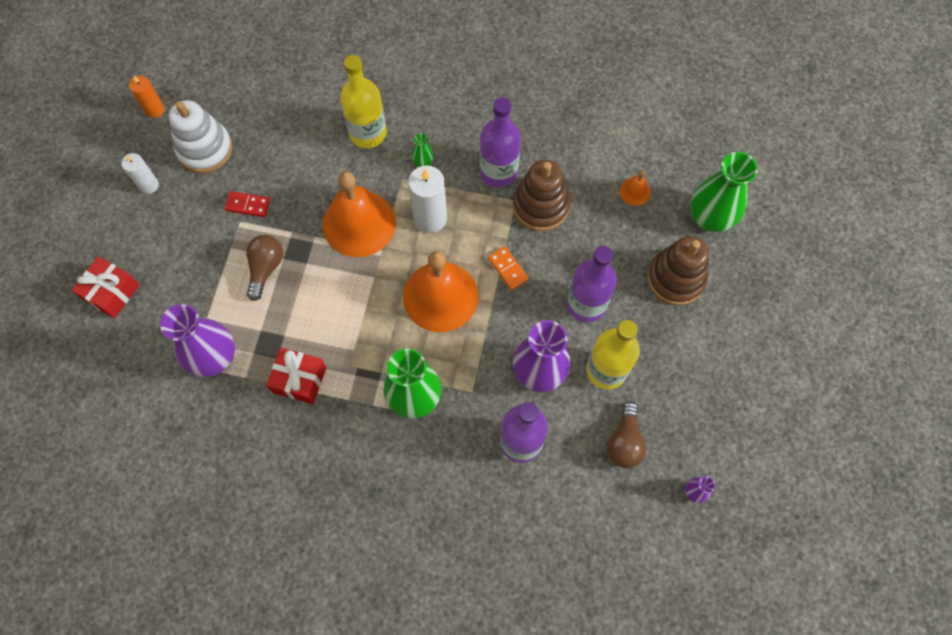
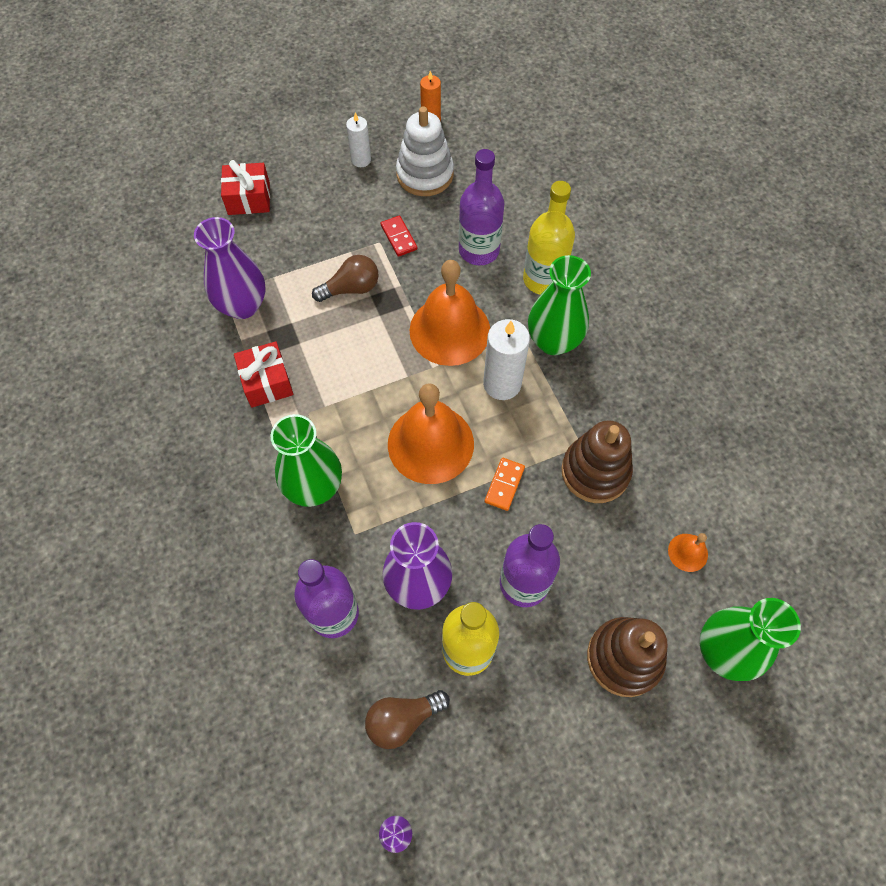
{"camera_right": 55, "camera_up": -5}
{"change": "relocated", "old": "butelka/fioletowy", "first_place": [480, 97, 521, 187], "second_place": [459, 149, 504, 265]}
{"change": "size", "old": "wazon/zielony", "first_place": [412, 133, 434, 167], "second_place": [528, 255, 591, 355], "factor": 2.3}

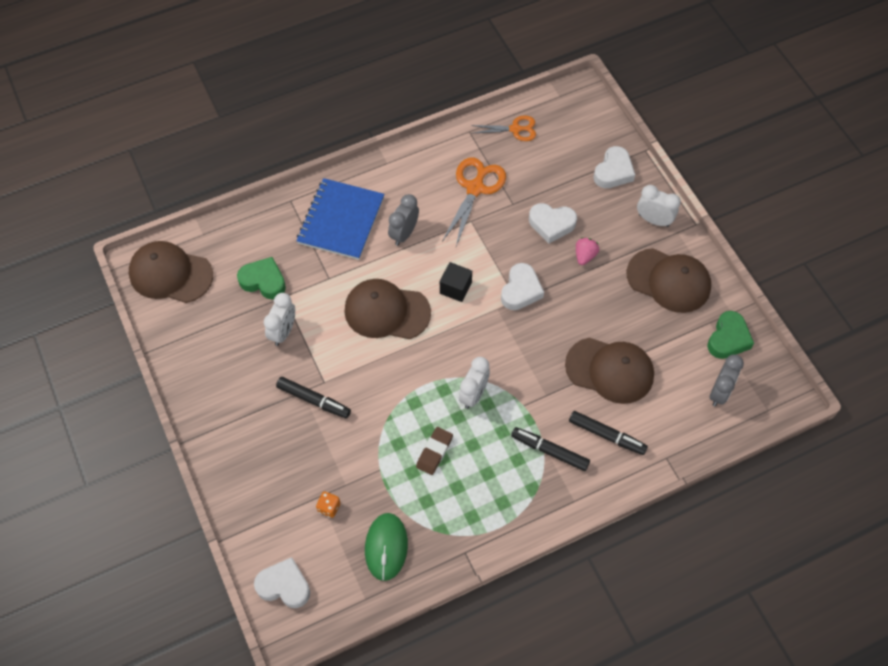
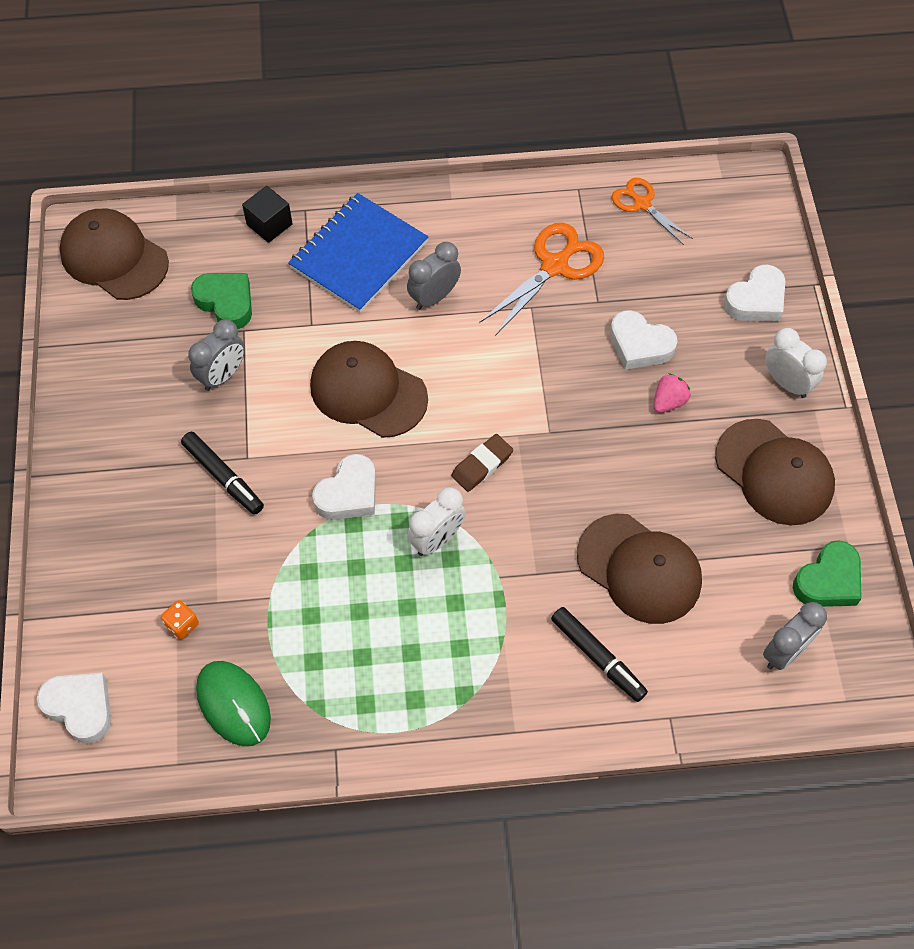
{"camera_right": 20, "camera_up": 0}
{"change": "colour", "old": "budzik/biały", "new": "budzik/szary", "first_place": [264, 293, 295, 346], "second_place": [188, 319, 245, 391]}
{"change": "spun", "old": "myszka/zielony", "first_place": [365, 513, 408, 581], "second_place": [196, 661, 271, 746], "degrees": -60}
{"change": "relocated", "old": "sześcian/czarny", "first_place": [440, 262, 472, 302], "second_place": [242, 186, 293, 243]}
{"change": "relocated", "old": "serce/biały", "first_place": [501, 263, 544, 310], "second_place": [312, 454, 376, 520]}
{"change": "relocated", "old": "gumka do mazania/brązowy", "first_place": [416, 427, 453, 475], "second_place": [451, 434, 513, 492]}
{"change": "spun", "old": "nożyczki/pomarańczowy", "first_place": [471, 116, 536, 141], "second_place": [612, 178, 693, 245], "degrees": -150}
{"change": "missing", "old": "flamaster/czarny", "first_place": [511, 427, 590, 471]}

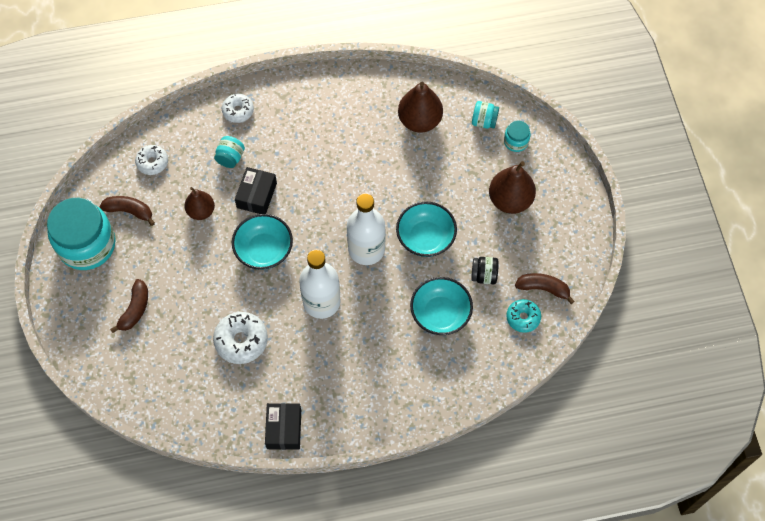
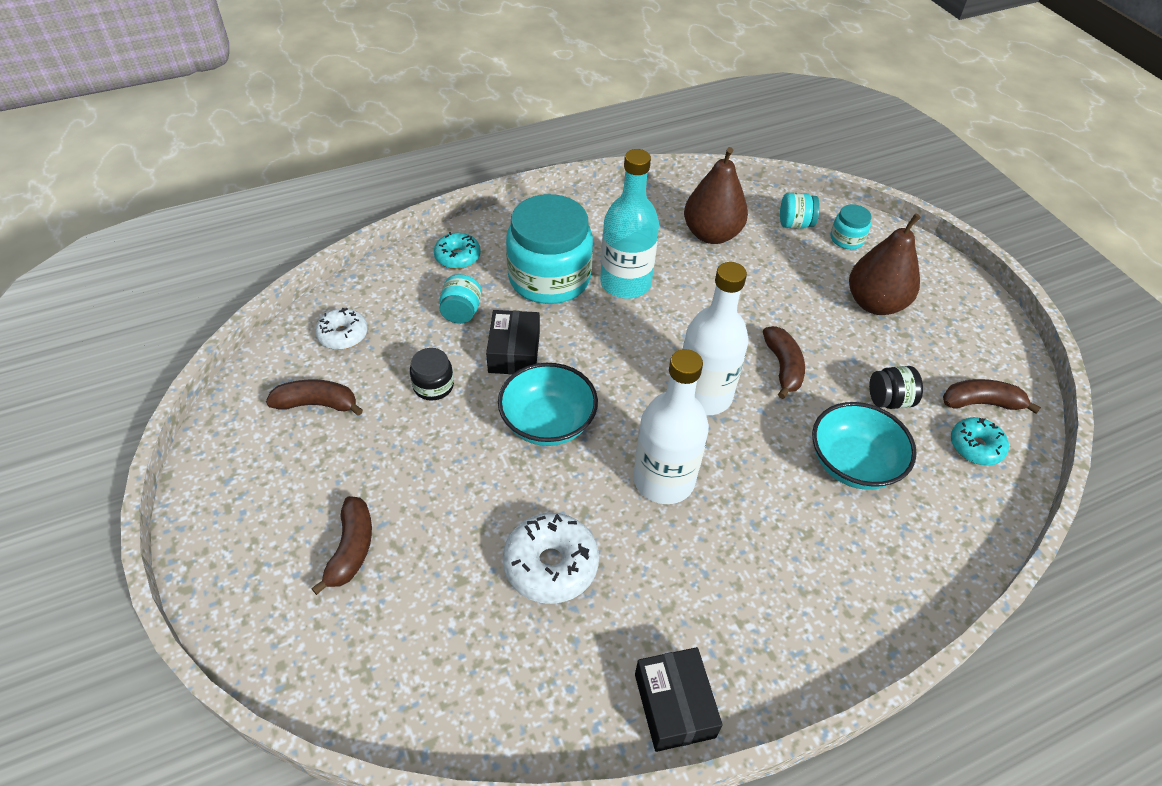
{"camera_right": -15, "camera_up": -15}
{"change": "exchanged", "old": "gruszka/brązowy", "new": "słoik/czarny", "first_place": [184, 187, 215, 220], "second_place": [410, 348, 454, 401]}
{"change": "colour", "old": "donut/biały", "new": "donut/turkusowy", "first_place": [222, 94, 254, 123], "second_place": [434, 232, 481, 269]}
{"change": "relocated", "old": "słoik/turkusowy", "first_place": [47, 198, 116, 270], "second_place": [506, 194, 593, 304]}
{"change": "appeared", "new": "butelka/turkusowy", "second_place": [600, 149, 659, 299]}
{"change": "exchanged", "old": "miska/turkusowy", "new": "banan/brązowy", "first_place": [396, 201, 457, 257], "second_place": [763, 326, 805, 399]}

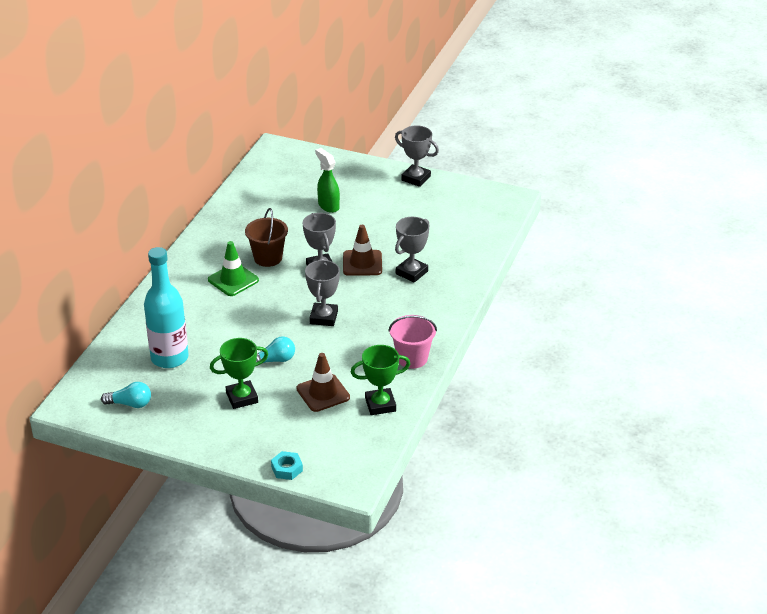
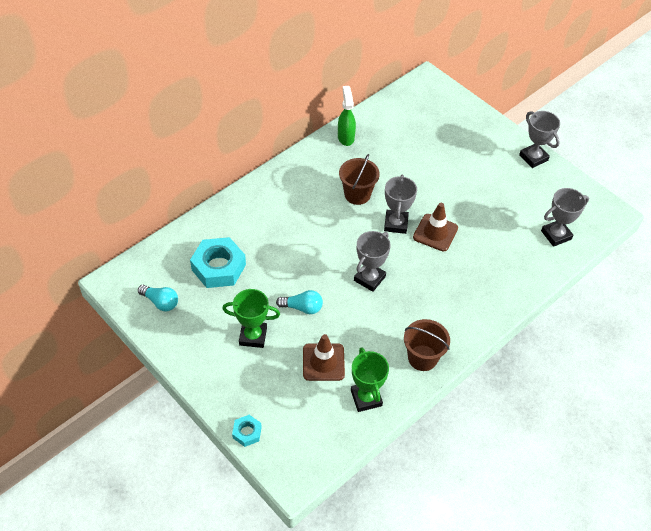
{"camera_right": 25, "camera_up": 15}
{"change": "exchanged", "old": "butelka/turkusowy", "new": "nakrętka/turkusowy", "first_place": [144, 247, 189, 368], "second_place": [190, 237, 246, 288]}
{"change": "relocated", "old": "spryskiwacz/zielony", "first_place": [315, 148, 340, 213], "second_place": [338, 86, 356, 146]}
{"change": "spun", "old": "puchar/zielony", "first_place": [351, 345, 410, 415], "second_place": [351, 347, 389, 412], "degrees": 60}
{"change": "colour", "old": "wiadro/różowy", "new": "wiadro/brązowy", "first_place": [388, 315, 437, 369], "second_place": [404, 319, 450, 371]}
{"change": "relocated", "old": "puchar/szary", "first_place": [395, 217, 429, 283], "second_place": [541, 188, 589, 247]}
{"change": "missing", "old": "pachołek/zielony", "first_place": [208, 241, 259, 296]}

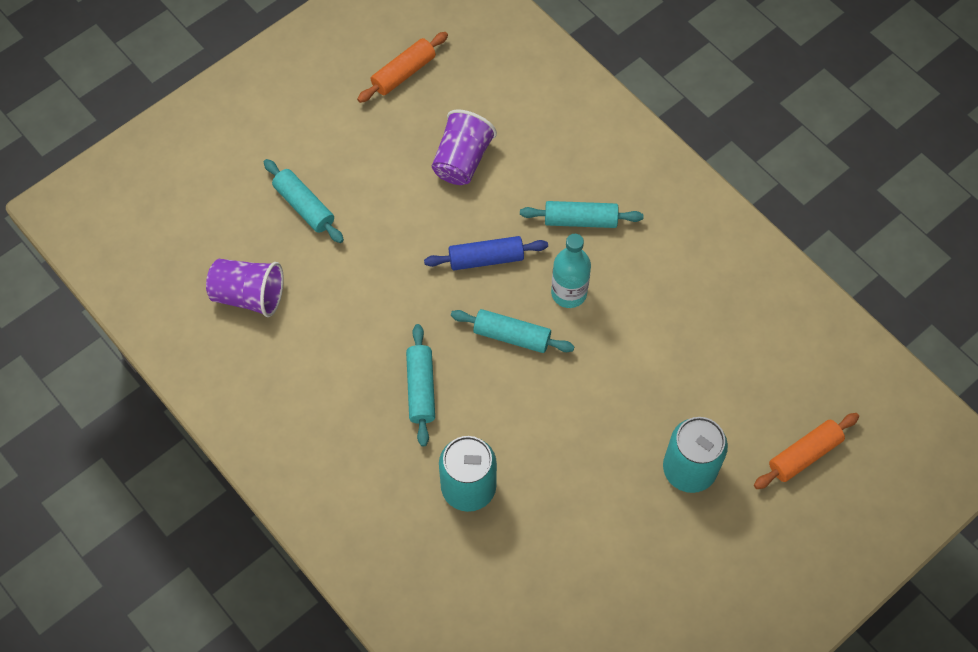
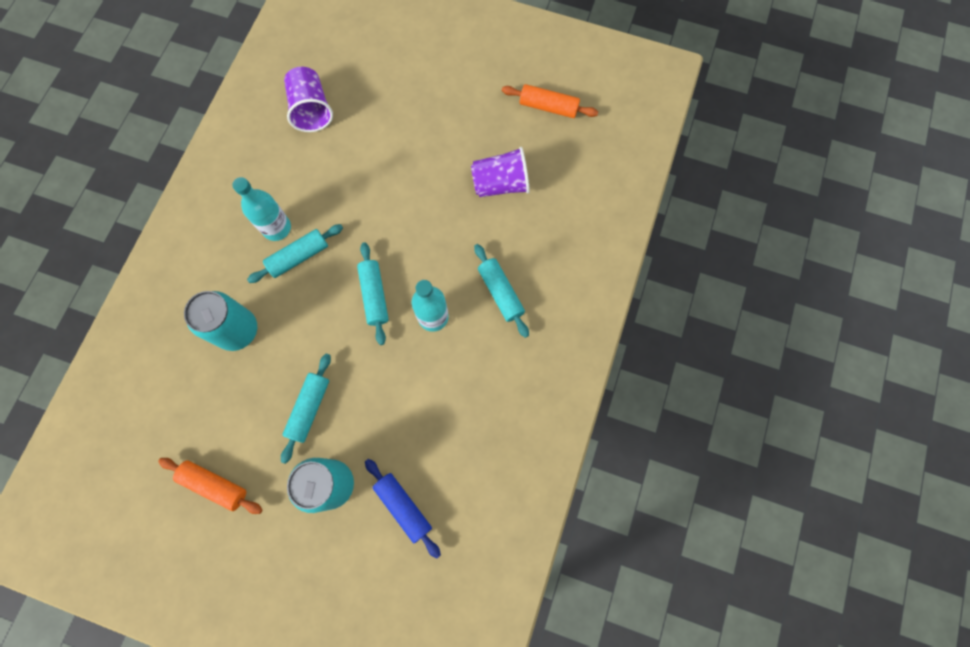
{"camera_right": 60, "camera_up": 10}
{"change": "relocated", "old": "wałek do ciasta/pomarańczowy", "first_place": [754, 413, 859, 489], "second_place": [158, 458, 262, 514]}
{"change": "appeared", "new": "butelka/turkusowy", "second_place": [232, 177, 291, 241]}
{"change": "relocated", "old": "wałek do ciasta/turkusowy", "first_place": [264, 159, 344, 243], "second_place": [281, 354, 331, 464]}
{"change": "relocated", "old": "wałek do ciasta/niebieski", "first_place": [424, 236, 548, 270], "second_place": [365, 459, 441, 558]}

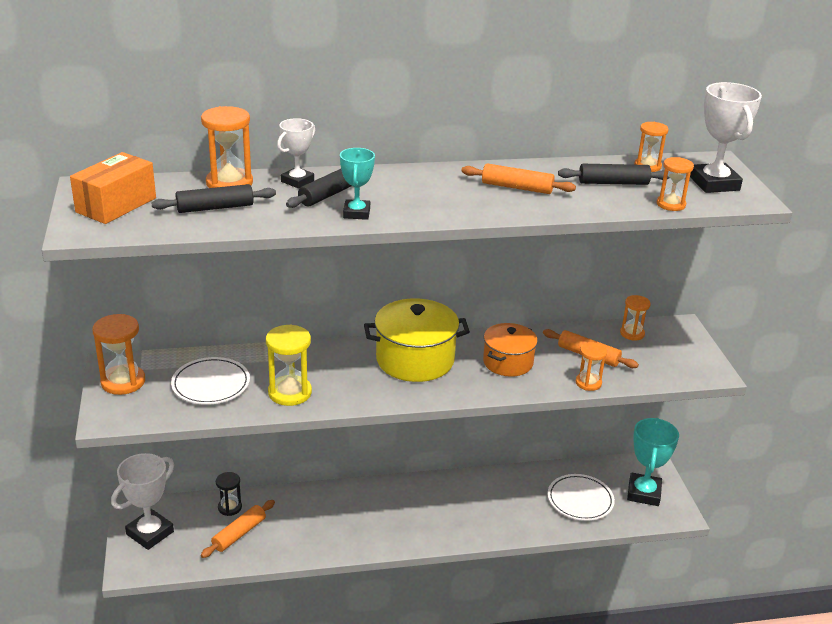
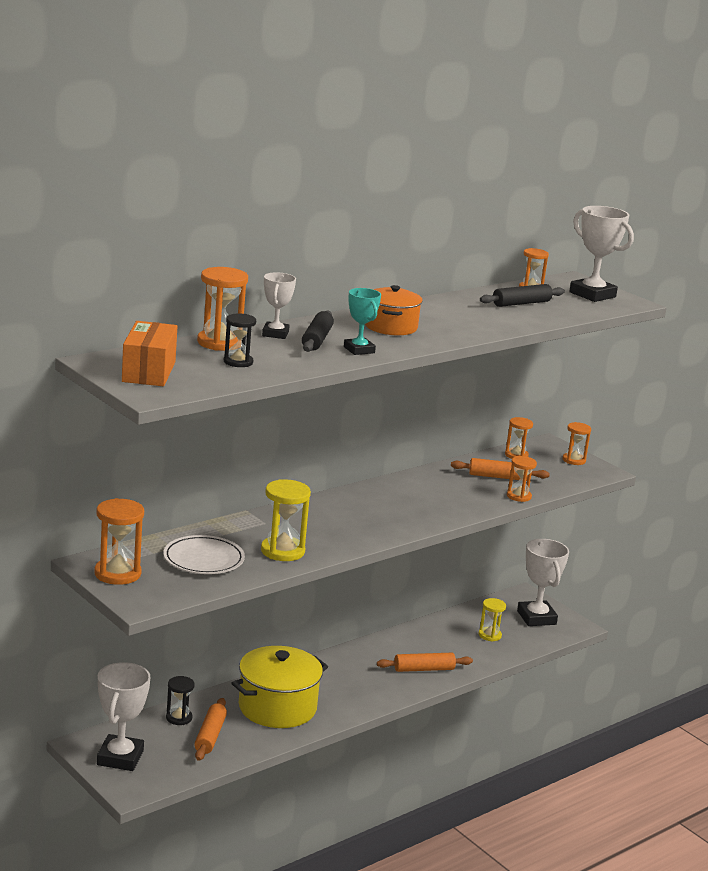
{"camera_right": -30, "camera_up": -10}
{"change": "exchanged", "old": "wałek do ciasta/czarny", "new": "klepsydra/czarny", "first_place": [151, 184, 276, 213], "second_place": [224, 313, 256, 367]}
{"change": "relocated", "old": "garnek/żółty", "first_place": [364, 299, 470, 382], "second_place": [232, 646, 328, 728]}
{"change": "relocated", "old": "garnek/pomarańczowy", "first_place": [483, 323, 538, 377], "second_place": [365, 285, 423, 335]}
{"change": "relocated", "old": "wałek do ciasta/pomarańczowy", "first_place": [461, 163, 576, 194], "second_place": [377, 653, 473, 672]}
{"change": "exchanged", "old": "talerz/biały", "new": "klepsydra/żółty", "first_place": [548, 474, 615, 521], "second_place": [479, 598, 506, 641]}
{"change": "colour", "old": "puchar/turkusowy", "new": "puchar/biały", "first_place": [627, 418, 679, 506], "second_place": [517, 539, 569, 626]}
{"change": "relocated", "old": "klepsydra/pomarańczowy", "first_place": [657, 157, 694, 211], "second_place": [563, 422, 591, 465]}

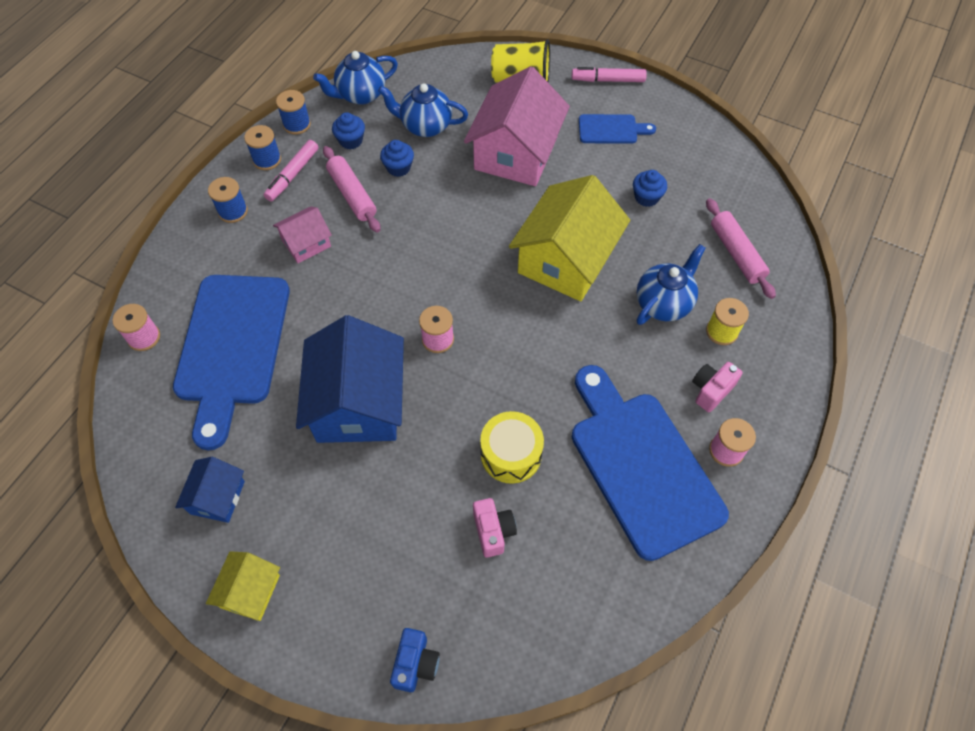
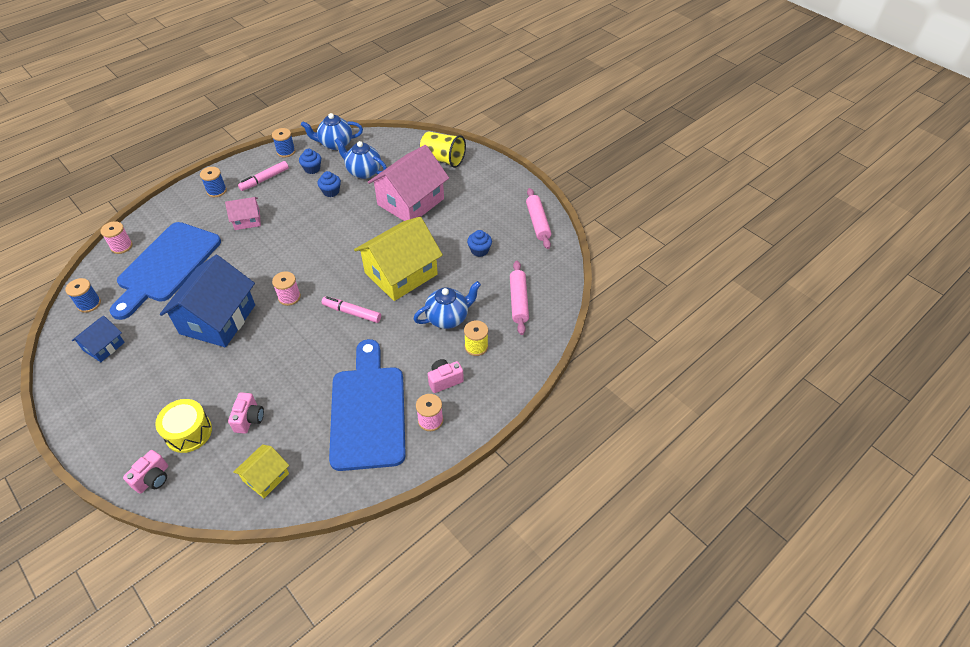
{"camera_right": 20, "camera_up": -10}
{"change": "relocated", "old": "szpulka/niebieski", "first_place": [244, 125, 281, 170], "second_place": [65, 278, 101, 313]}
{"change": "colour", "old": "aparat fotograficzny/niebieski", "new": "aparat fotograficzny/różowy", "first_place": [390, 628, 440, 692], "second_place": [123, 450, 168, 494]}
{"change": "relocated", "old": "bęben/żółty", "first_place": [480, 411, 544, 484], "second_place": [155, 399, 212, 453]}
{"change": "relocated", "old": "domek/żółty", "first_place": [206, 551, 280, 621], "second_place": [234, 444, 289, 498]}
{"change": "relocated", "old": "flamaster/różowy", "first_place": [572, 67, 647, 82], "second_place": [322, 296, 381, 323]}
{"change": "relocated", "old": "wałek do ciasta/różowy", "first_place": [323, 146, 380, 233], "second_place": [526, 188, 552, 249]}
{"change": "missing", "old": "deska do krojenia/niebieski", "first_place": [579, 114, 656, 144]}

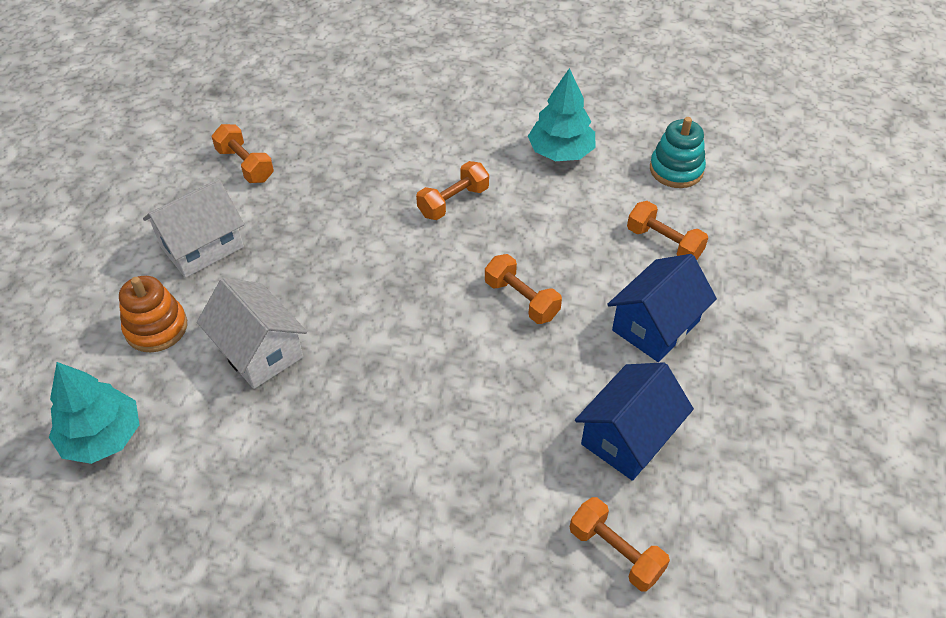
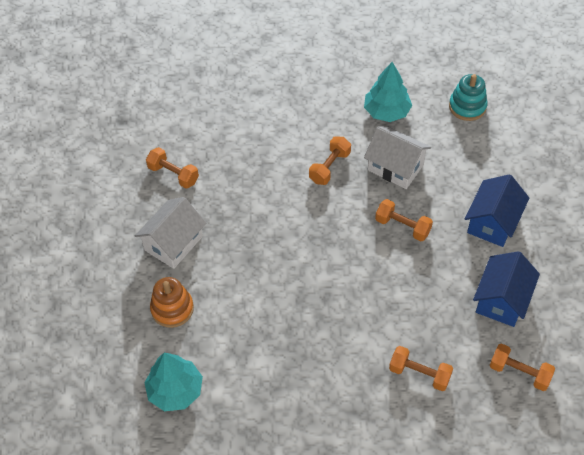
{"camera_right": -15, "camera_up": 5}
{"change": "relocated", "old": "domek/biały", "first_place": [197, 278, 307, 389], "second_place": [364, 126, 431, 189]}
{"change": "relocated", "old": "hantel/pomarańczowy", "first_place": [627, 201, 708, 260], "second_place": [389, 346, 453, 391]}

